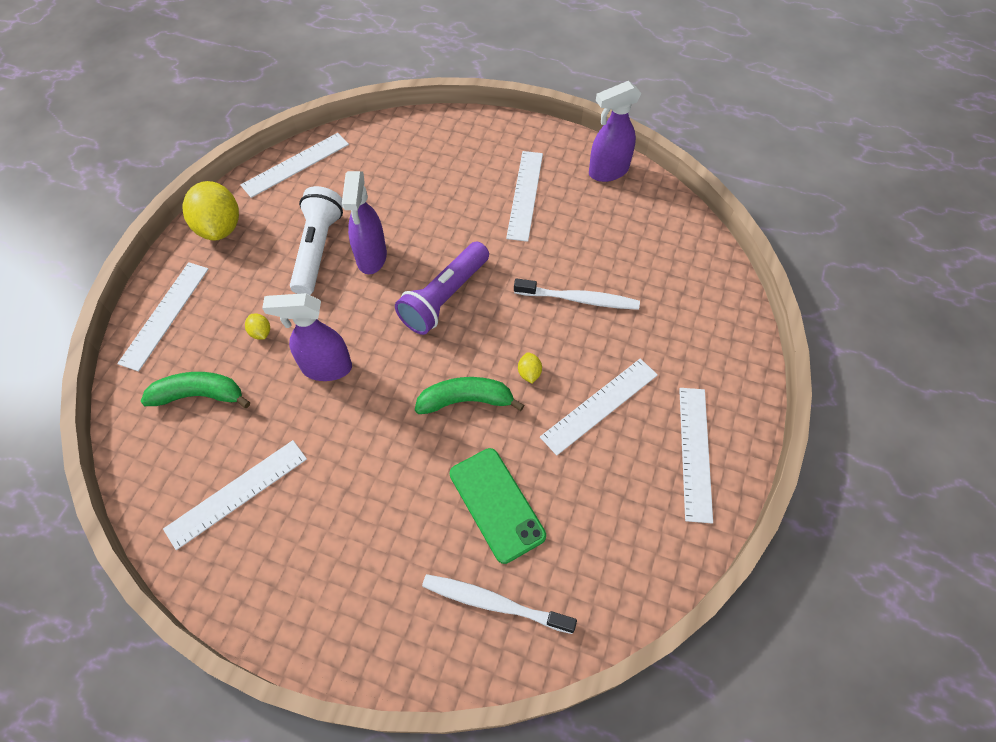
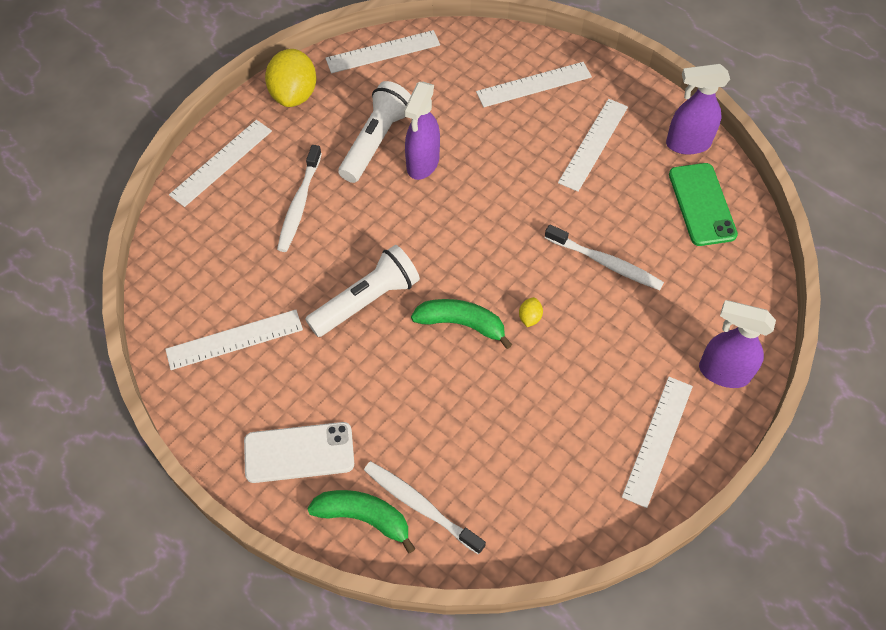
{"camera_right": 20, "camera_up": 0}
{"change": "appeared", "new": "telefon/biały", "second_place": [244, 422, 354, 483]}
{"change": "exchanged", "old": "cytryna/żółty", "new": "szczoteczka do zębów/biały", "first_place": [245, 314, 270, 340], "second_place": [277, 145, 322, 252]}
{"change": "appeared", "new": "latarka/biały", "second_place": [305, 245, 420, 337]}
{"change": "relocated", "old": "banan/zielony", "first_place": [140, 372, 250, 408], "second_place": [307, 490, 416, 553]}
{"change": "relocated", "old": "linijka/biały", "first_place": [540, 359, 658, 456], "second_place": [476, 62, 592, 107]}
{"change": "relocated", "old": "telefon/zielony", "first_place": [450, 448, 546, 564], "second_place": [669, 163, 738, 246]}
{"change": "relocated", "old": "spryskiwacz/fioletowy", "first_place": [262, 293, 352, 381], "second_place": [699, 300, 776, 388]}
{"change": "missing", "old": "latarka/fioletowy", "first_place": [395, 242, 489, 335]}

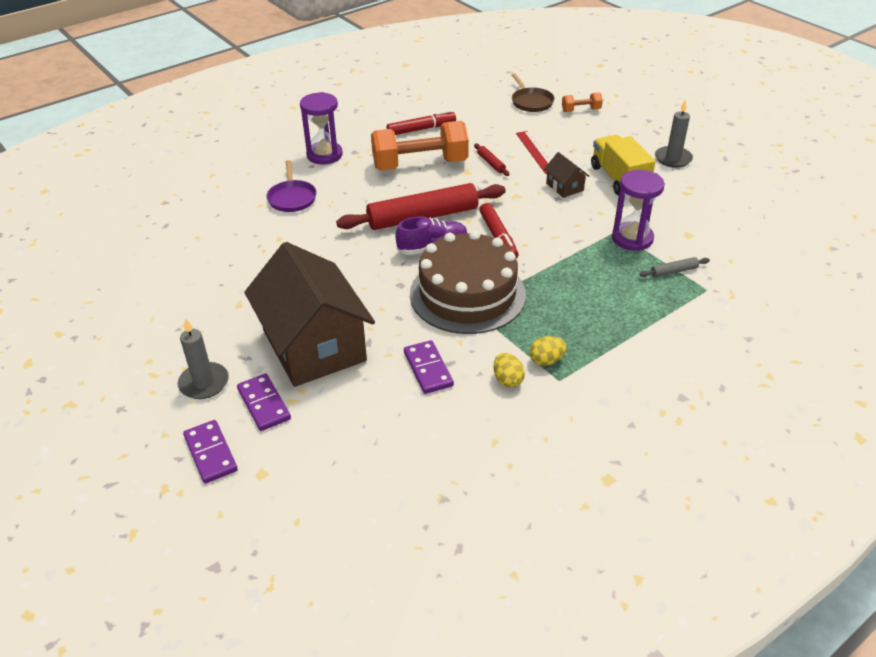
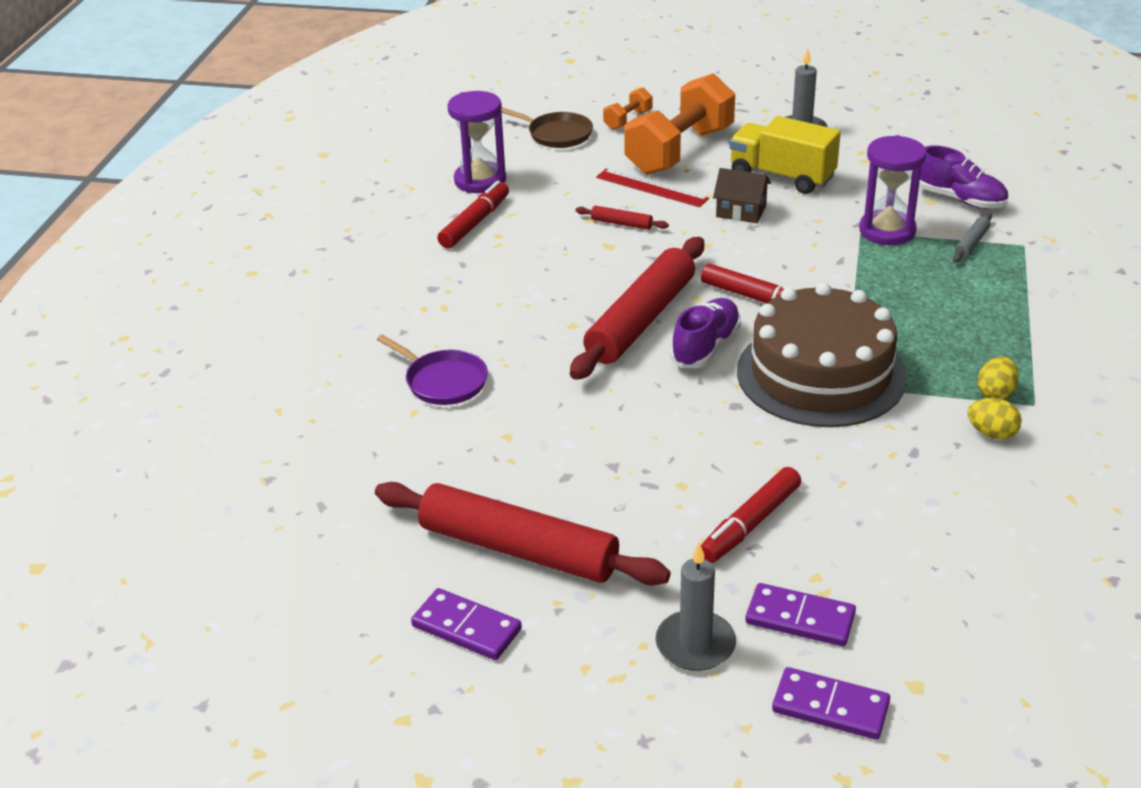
{"camera_right": -40, "camera_up": -5}
{"change": "appeared", "new": "wałek do ciasta/czerwony", "second_place": [375, 482, 671, 585]}
{"change": "relocated", "old": "kostka domina/fioletowy", "first_place": [404, 340, 454, 394], "second_place": [411, 588, 522, 660]}
{"change": "relocated", "old": "klepsydra/fioletowy", "first_place": [300, 92, 343, 164], "second_place": [447, 91, 506, 193]}
{"change": "relocated", "old": "hantel/pomarańczowy", "first_place": [371, 121, 469, 171], "second_place": [624, 73, 735, 175]}
{"change": "exchanged", "old": "domek/brązowy", "new": "flamaster/czerwony", "first_place": [244, 242, 375, 387], "second_place": [701, 467, 801, 563]}
{"change": "appeared", "new": "but/fioletowy", "second_place": [919, 146, 1008, 209]}

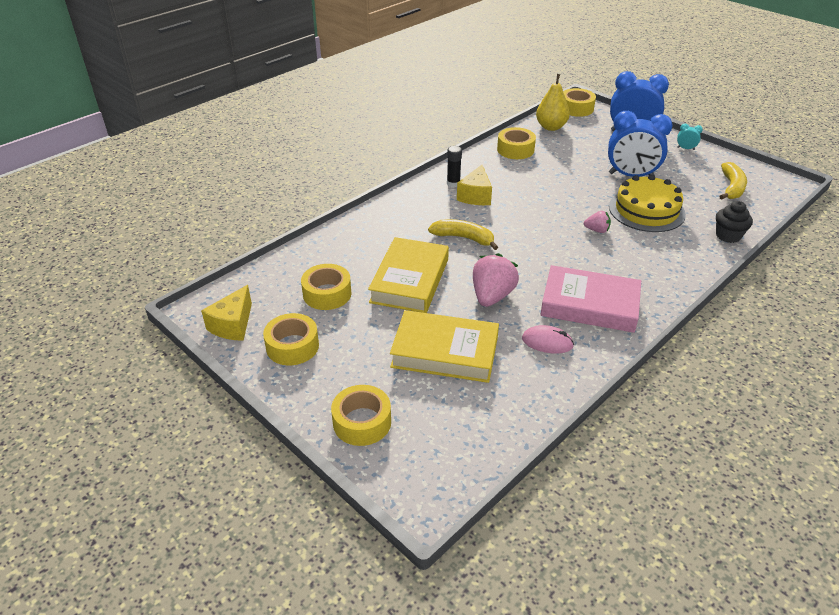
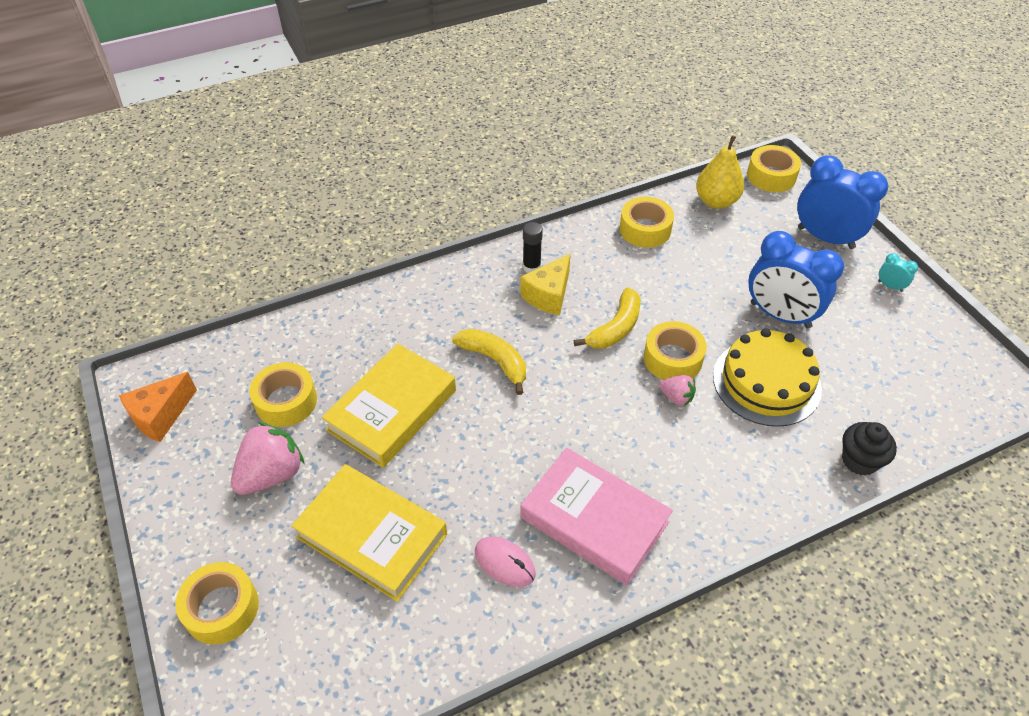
{"camera_right": 20, "camera_up": 10}
{"change": "colour", "old": "ser/żółty", "new": "ser/pomarańczowy", "first_place": [201, 285, 252, 341], "second_place": [119, 372, 197, 442]}
{"change": "relocated", "old": "truskawka/różowy", "first_place": [473, 253, 519, 307], "second_place": [231, 422, 305, 495]}
{"change": "relocated", "old": "banan/żółty", "first_place": [719, 162, 747, 200], "second_place": [574, 287, 640, 349]}
{"change": "relocated", "old": "taśma klejąca/żółty", "first_place": [263, 313, 319, 365], "second_place": [644, 321, 707, 380]}

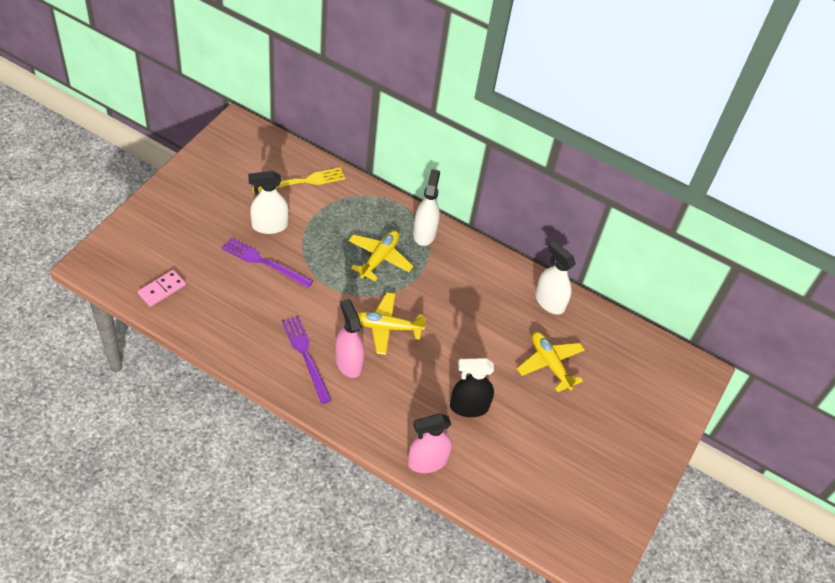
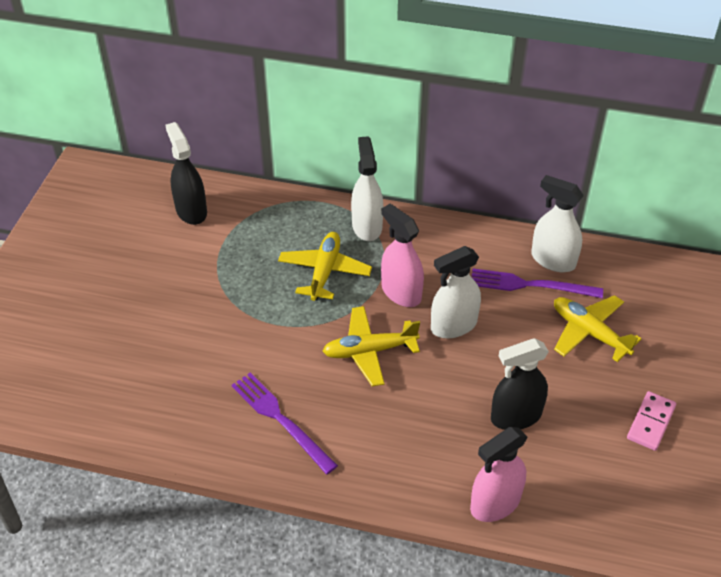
{"camera_right": -10, "camera_up": -5}
{"change": "exchanged", "old": "widelec/żółty", "new": "spryskiwacz/czarny", "first_place": [252, 167, 345, 195], "second_place": [165, 122, 207, 225]}
{"change": "relocated", "old": "spryskiwacz/różowy", "first_place": [335, 299, 365, 378], "second_place": [381, 204, 424, 307]}
{"change": "relocated", "old": "spryskiwacz/biały", "first_place": [248, 171, 289, 234], "second_place": [431, 246, 481, 338]}
{"change": "relocated", "old": "widelec/fioletowy", "first_place": [222, 238, 313, 288], "second_place": [471, 269, 603, 298]}
{"change": "relocated", "old": "kostka domina/różowy", "first_place": [138, 270, 186, 307], "second_place": [627, 391, 676, 451]}

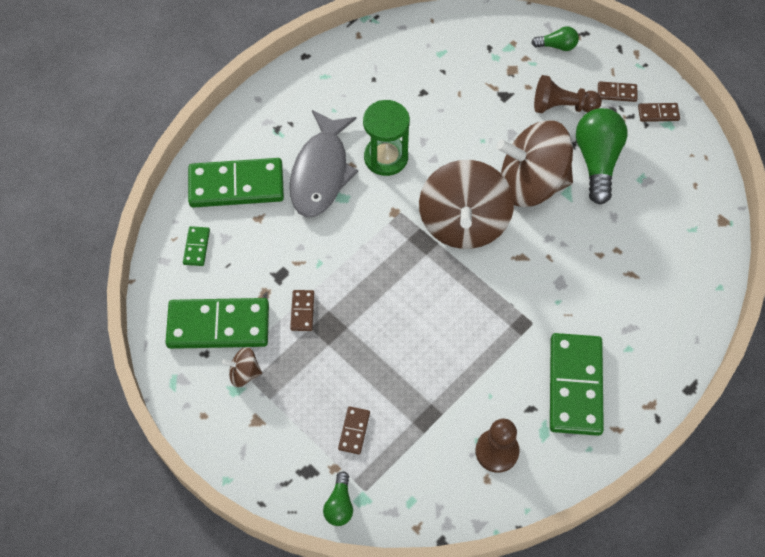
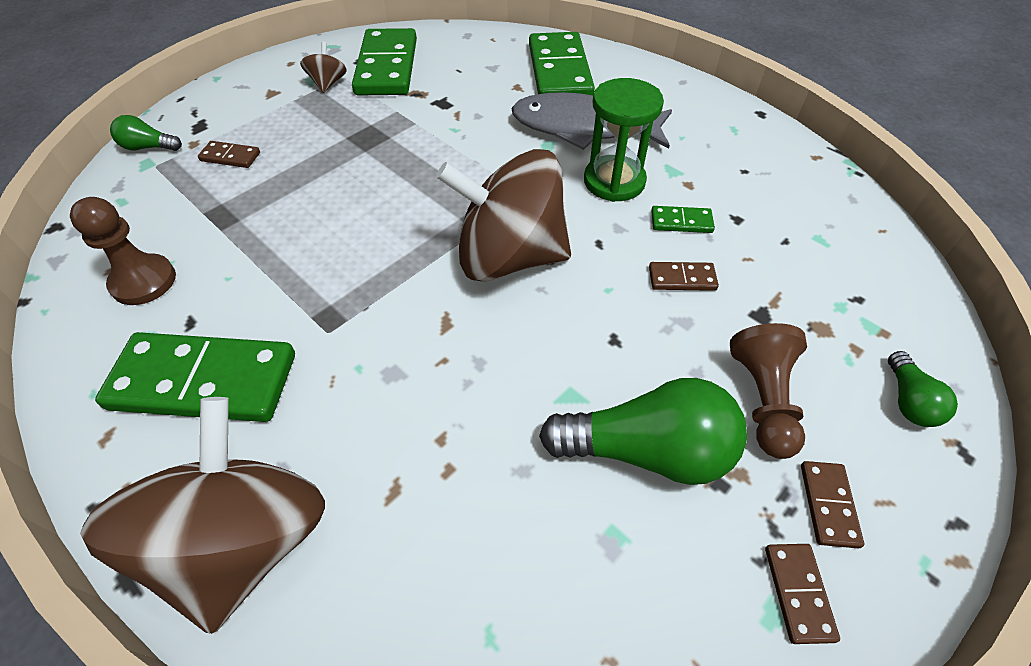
{"camera_right": 90, "camera_up": -10}
{"change": "relocated", "old": "bączek/brązowy", "first_place": [496, 120, 573, 207], "second_place": [80, 397, 325, 634]}
{"change": "relocated", "old": "kostka domina/brązowy", "first_place": [290, 290, 314, 331], "second_place": [649, 262, 719, 291]}
{"change": "relocated", "old": "kostka domina/zielony", "first_place": [183, 226, 210, 266], "second_place": [651, 206, 715, 233]}

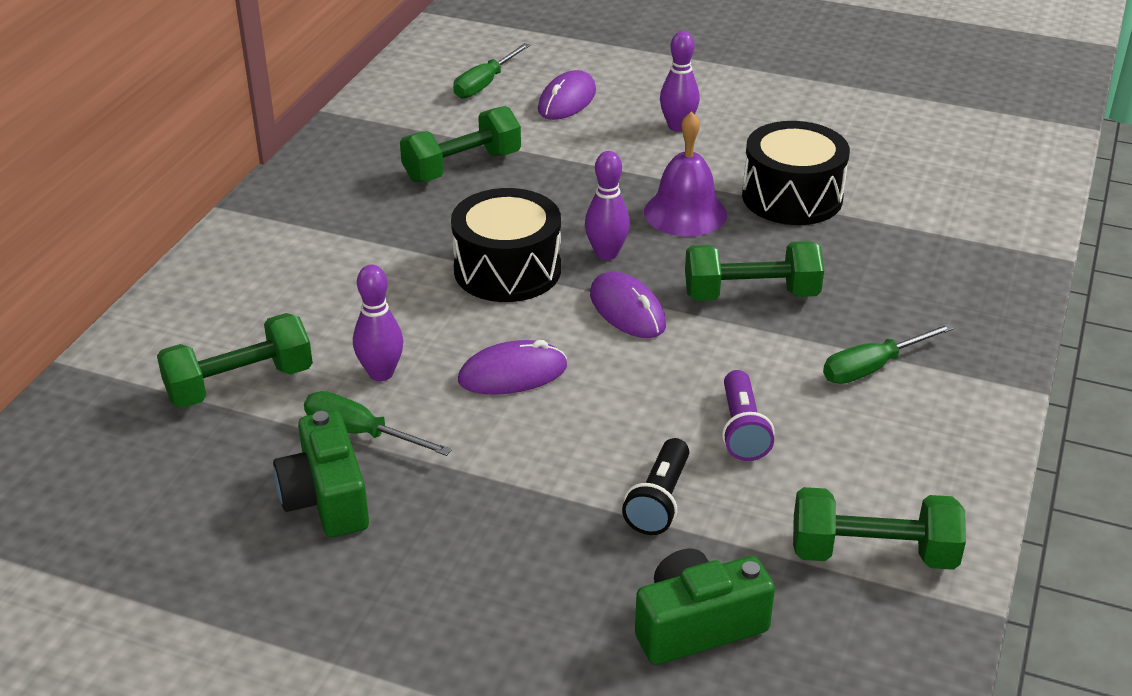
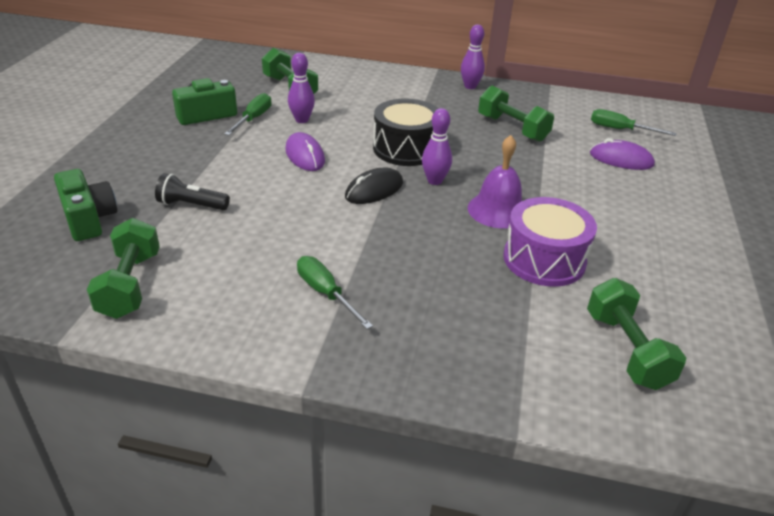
{"camera_right": 80, "camera_up": 0}
{"change": "colour", "old": "myszka/fioletowy", "new": "myszka/czarny", "first_place": [590, 272, 666, 338], "second_place": [345, 168, 403, 204]}
{"change": "relocated", "old": "kręgiel/fioletowy", "first_place": [660, 31, 700, 132], "second_place": [461, 25, 485, 89]}
{"change": "colour", "old": "bęben/czarny", "new": "bęben/fioletowy", "first_place": [742, 121, 850, 225], "second_place": [503, 197, 597, 287]}
{"change": "relocated", "old": "hantel/zielony", "first_place": [685, 241, 824, 301], "second_place": [587, 278, 686, 390]}
{"change": "missing", "old": "latarka/fioletowy", "first_place": [722, 370, 774, 461]}

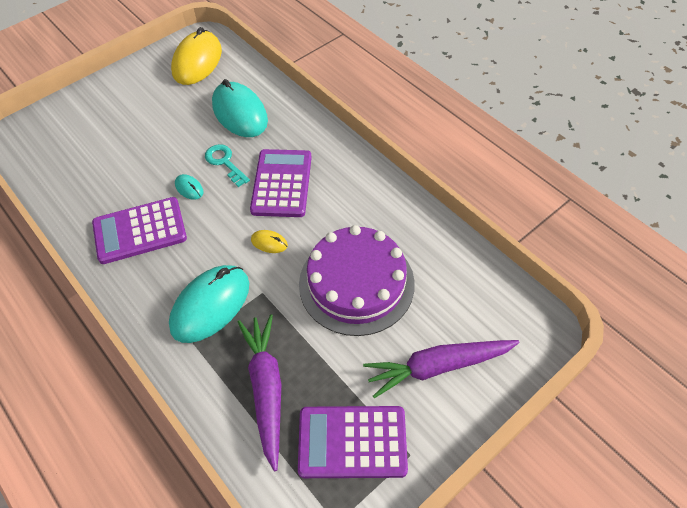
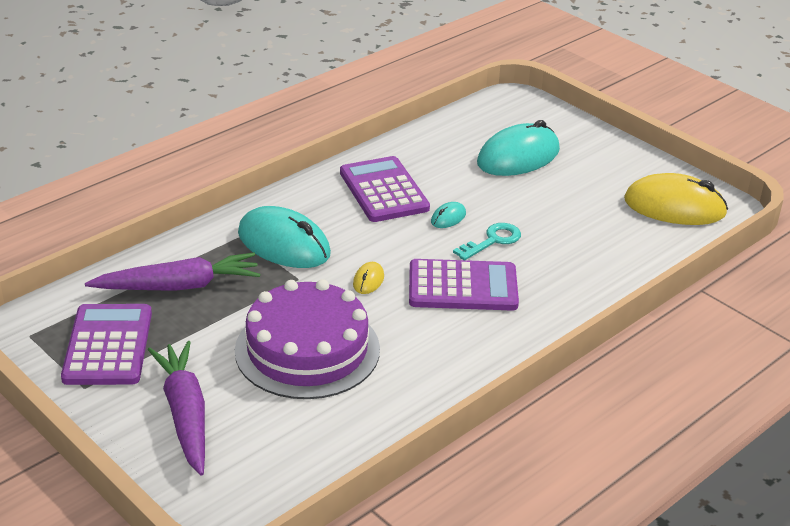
{"camera_right": 85, "camera_up": -20}
{"change": "relocated", "old": "myszka/turkusowy", "first_place": [212, 79, 268, 137], "second_place": [477, 120, 560, 176]}

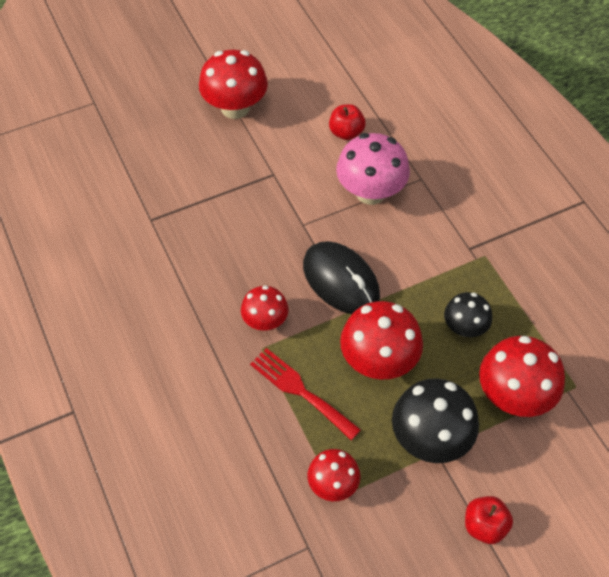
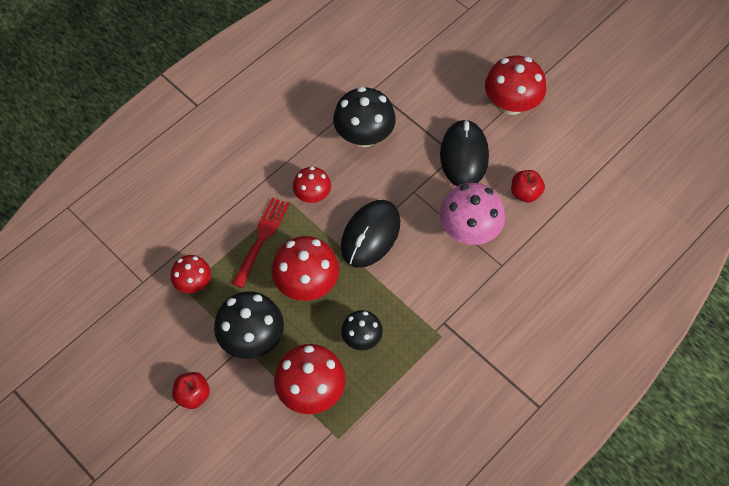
{"camera_right": 70, "camera_up": 5}
{"change": "appeared", "new": "grzyb/czarny", "second_place": [333, 87, 396, 147]}
{"change": "appeared", "new": "myszka/czarny", "second_place": [440, 119, 489, 186]}

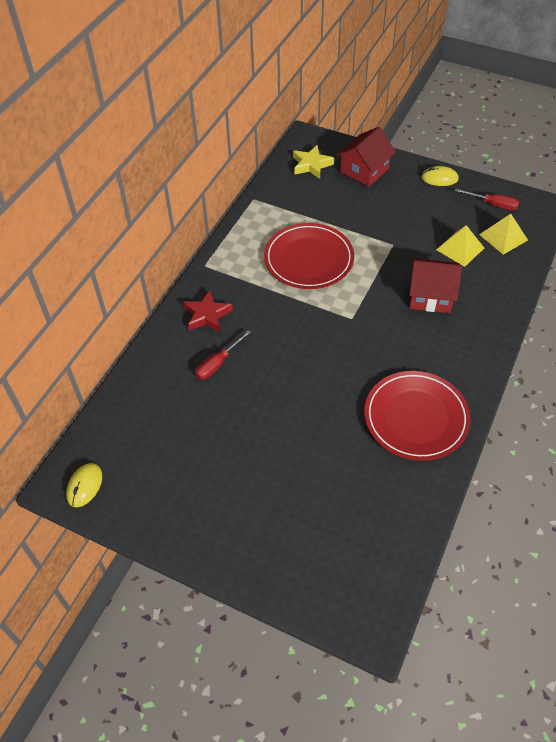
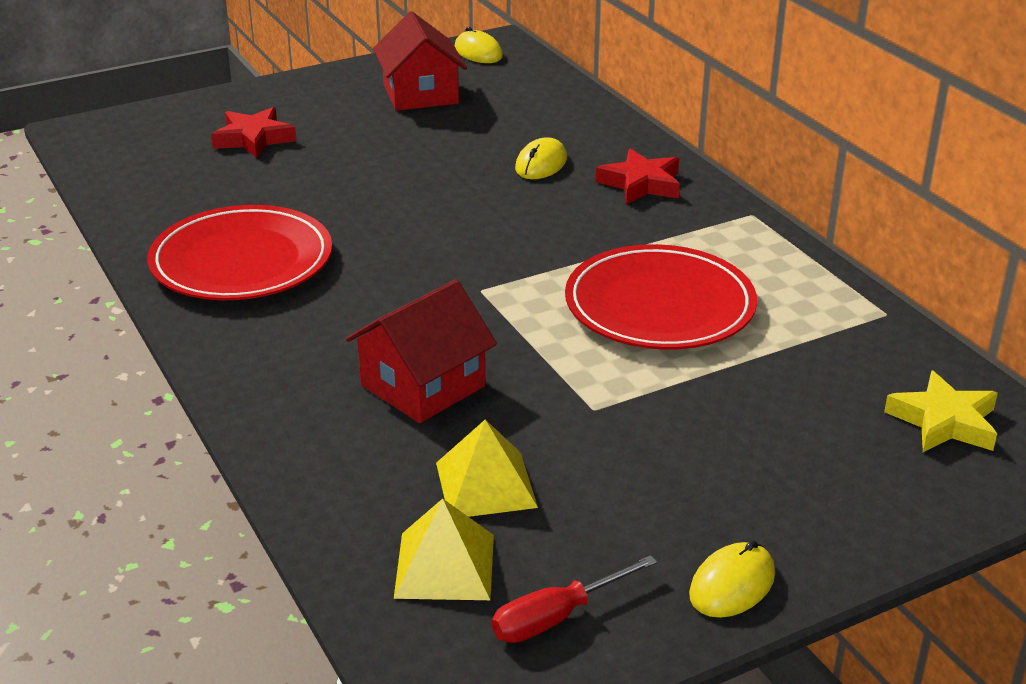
{"camera_right": 125, "camera_up": -20}
{"change": "appeared", "new": "gwiazda/czerwony", "second_place": [211, 107, 296, 158]}
{"change": "relocated", "old": "domek/czerwony", "first_place": [336, 127, 396, 187], "second_place": [373, 11, 467, 111]}
{"change": "exchanged", "old": "śrubokręt/czerwony", "new": "myszka/żółty", "first_place": [195, 330, 251, 380], "second_place": [515, 137, 567, 179]}

